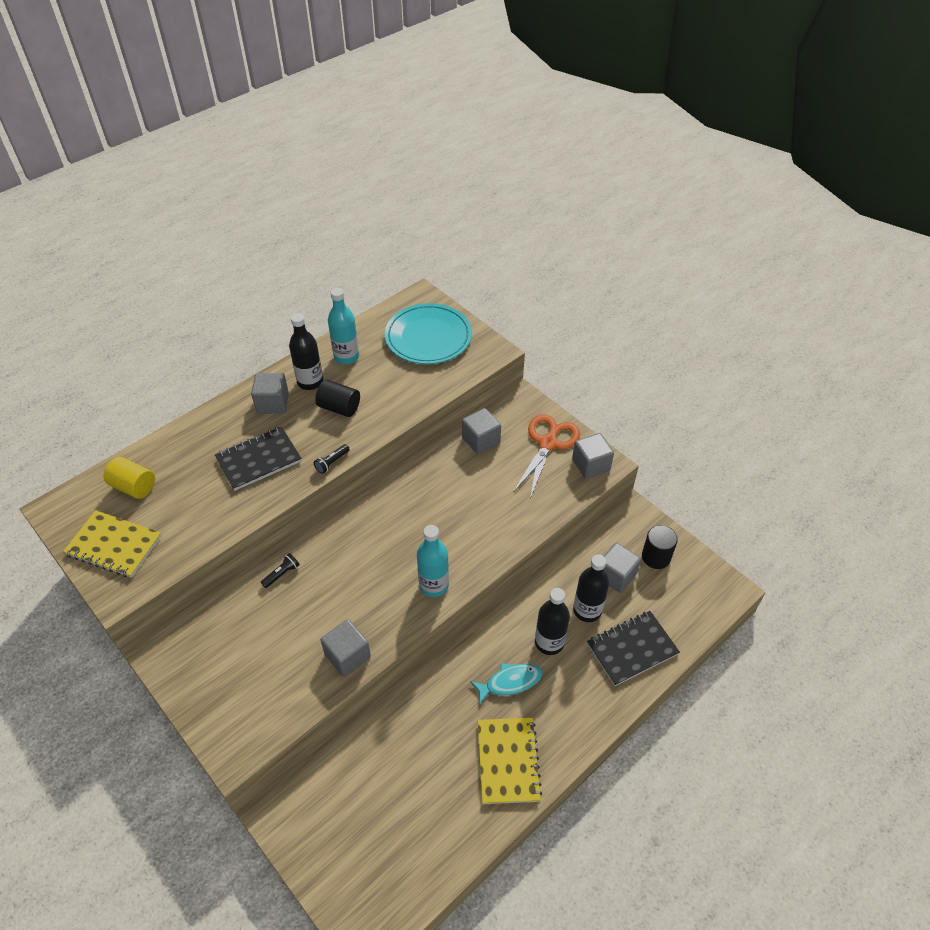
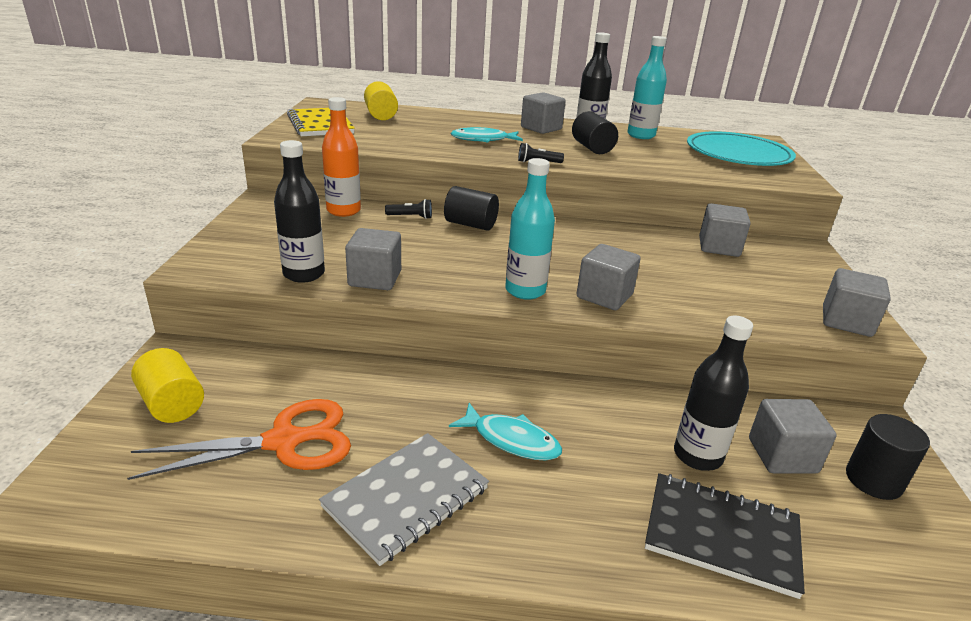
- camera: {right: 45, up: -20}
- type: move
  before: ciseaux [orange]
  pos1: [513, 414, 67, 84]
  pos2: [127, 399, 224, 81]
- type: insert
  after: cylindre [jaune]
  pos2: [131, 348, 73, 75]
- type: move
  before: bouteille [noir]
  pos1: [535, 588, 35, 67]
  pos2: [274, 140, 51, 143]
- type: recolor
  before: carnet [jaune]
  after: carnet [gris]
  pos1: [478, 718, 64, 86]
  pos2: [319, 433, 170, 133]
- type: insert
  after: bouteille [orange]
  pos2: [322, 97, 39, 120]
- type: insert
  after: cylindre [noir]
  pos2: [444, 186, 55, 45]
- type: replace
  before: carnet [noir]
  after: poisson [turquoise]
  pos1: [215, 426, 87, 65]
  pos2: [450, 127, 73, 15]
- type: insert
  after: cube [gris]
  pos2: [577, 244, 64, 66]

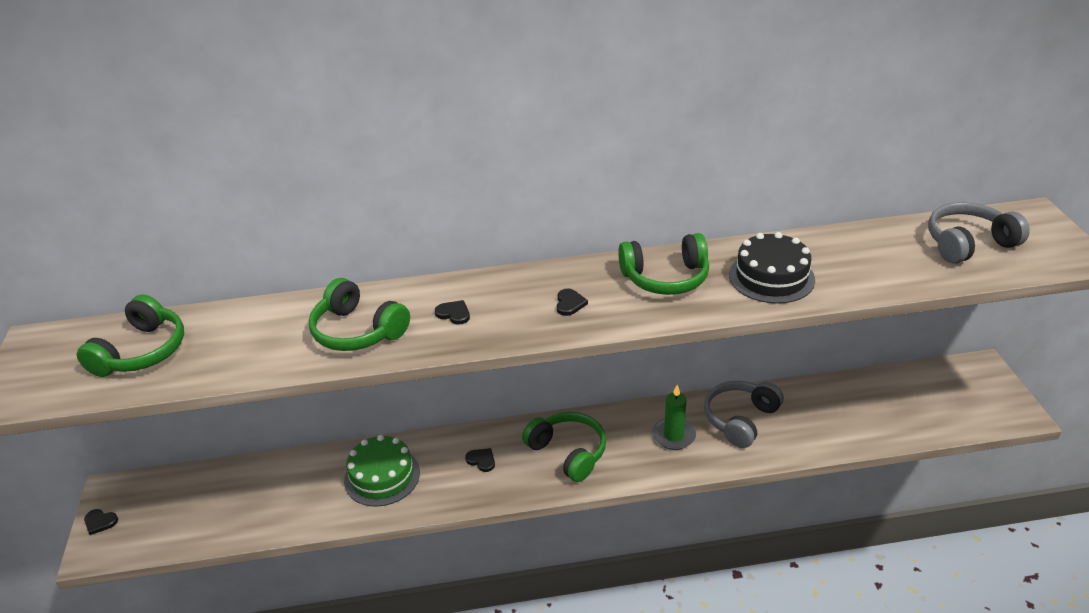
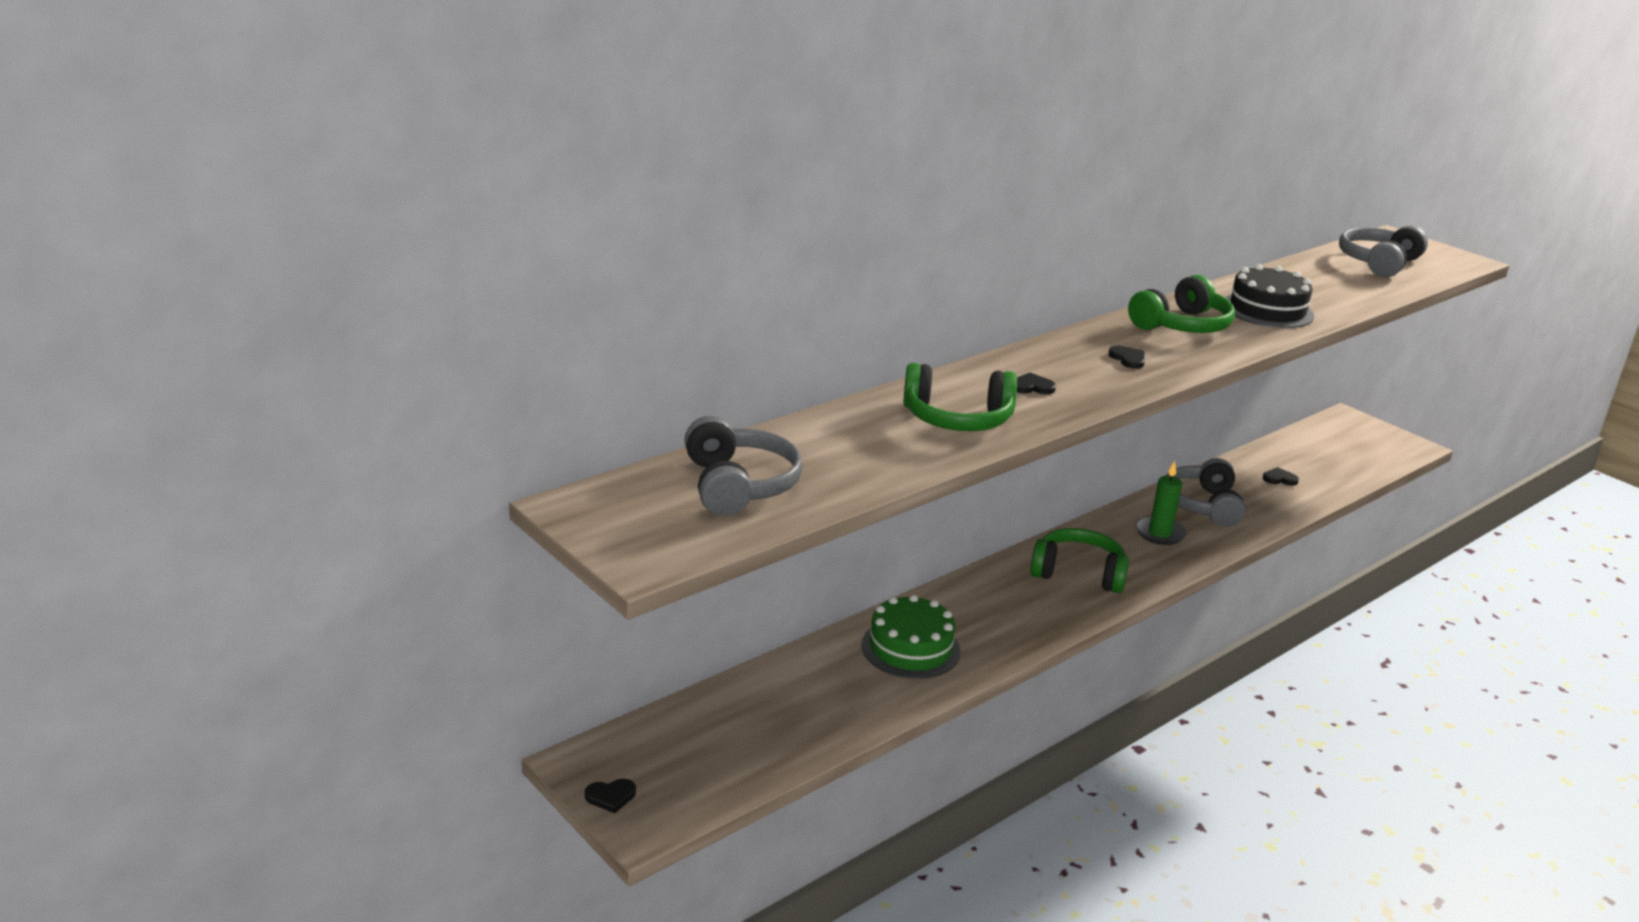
- camera: {right: -35, up: -10}
- type: recolor
  before: casque audio [vert]
  after: casque audio [gris]
  pos1: [77, 294, 107, 83]
  pos2: [684, 416, 119, 100]
- type: move
  before: cœur [noir]
  pos1: [465, 448, 30, 24]
  pos2: [1263, 467, 36, 19]

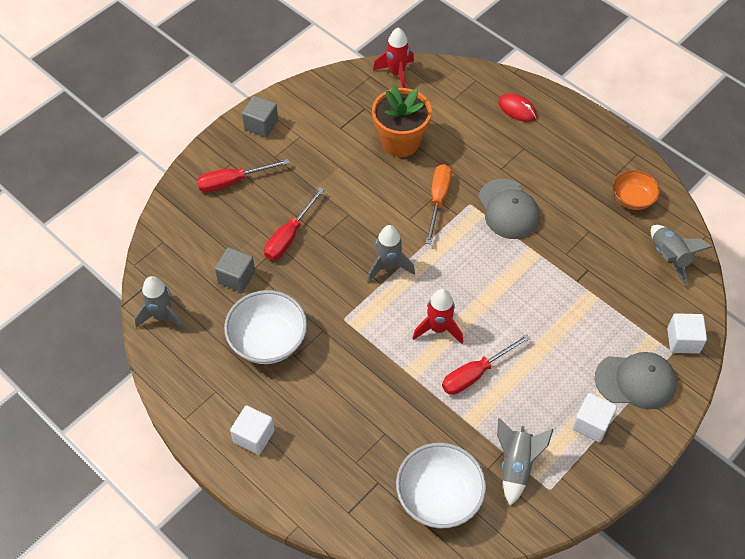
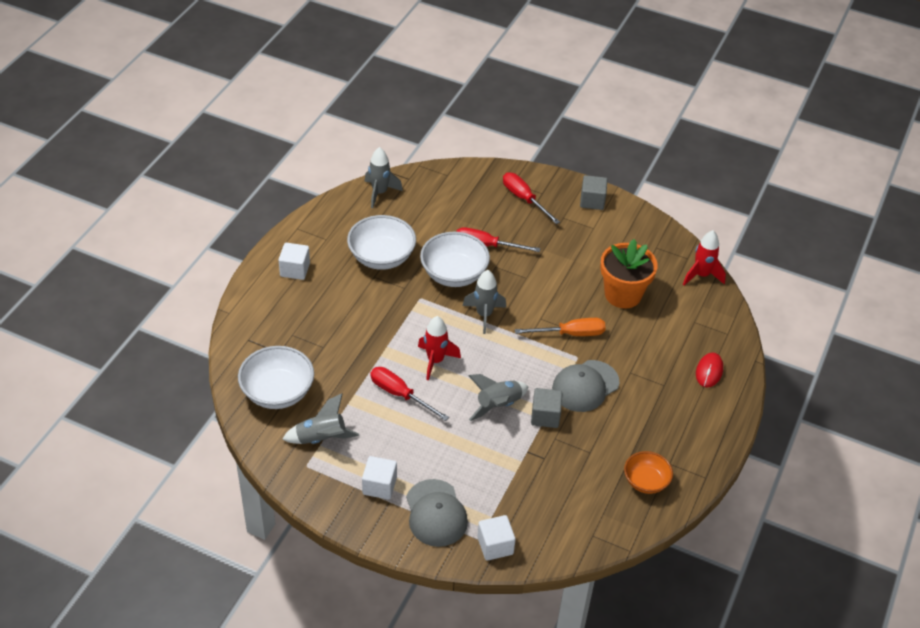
- camera: {right: 70, up: -10}
- type: insert
  after: bol [blanc]
  pos2: [420, 232, 70, 55]
- type: move
  before: fusée [gris]
  pos1: [651, 225, 61, 62]
  pos2: [469, 374, 59, 47]
- type: move
  before: cube [gris]
  pos1: [215, 247, 40, 45]
  pos2: [531, 388, 31, 40]

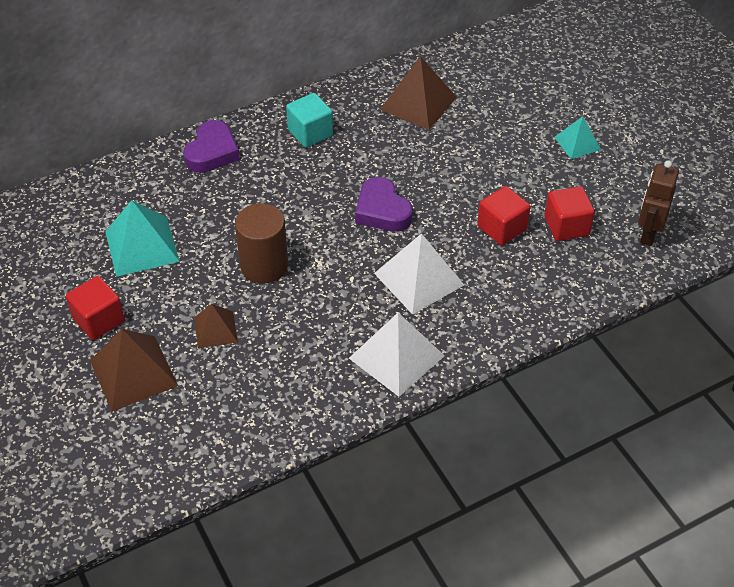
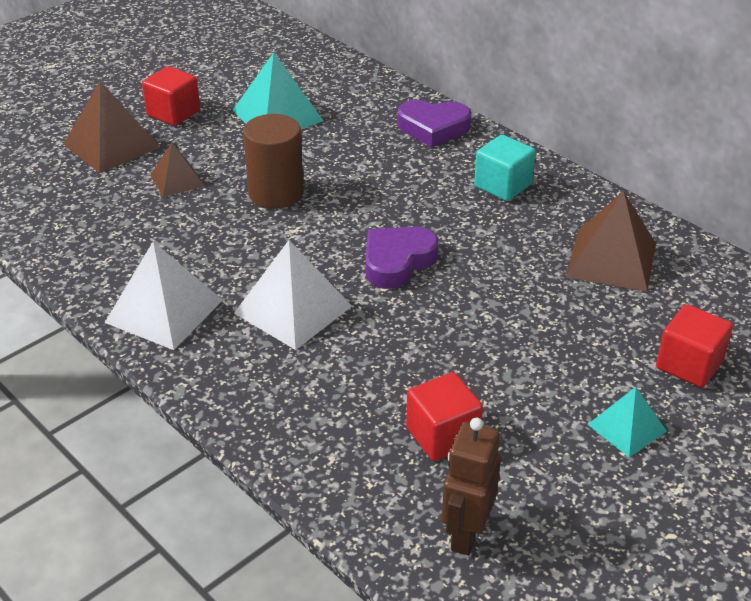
- camera: {right: 75, up: -10}
- type: rotate
  before: robot [marron]
  pos1: [638, 160, 41, 86]
  pos2: [442, 418, 59, 138]
  turn: -75
- type: move
  before: cube [rouge]
  pos1: [477, 186, 53, 59]
  pos2: [656, 304, 77, 84]

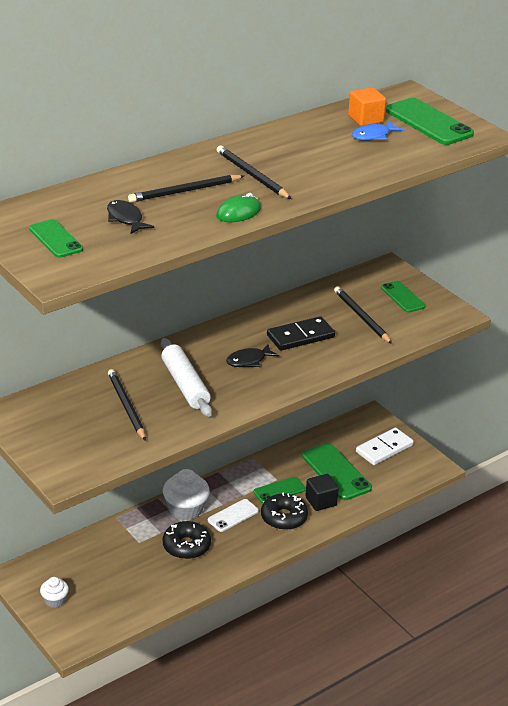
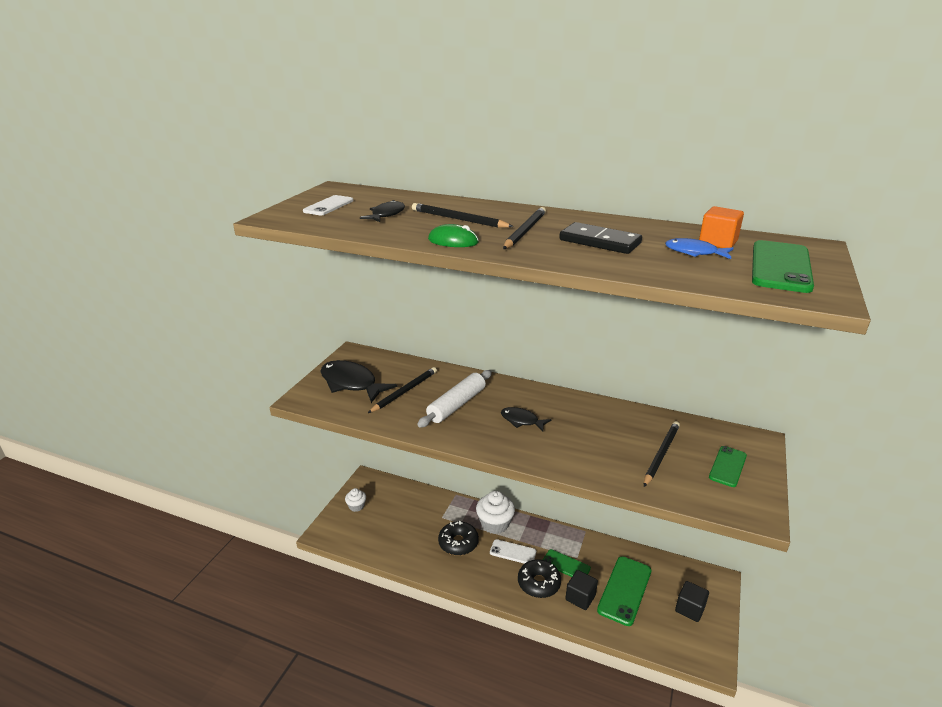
- camera: {right: 60, up: -5}
- type: recolor
  before: téléphone [vert]
  after: téléphone [blanc]
  pos1: [29, 219, 54, 39]
  pos2: [303, 195, 50, 20]
- type: insert
  after: poisson [noir]
  pos2: [320, 360, 77, 43]
- type: move
  before: domino [noir]
  pos1: [267, 316, 68, 35]
  pos2: [559, 222, 83, 32]
- type: replace
  before: domino [blanc]
  after: cube [noir]
  pos1: [356, 427, 58, 38]
  pos2: [675, 581, 34, 41]

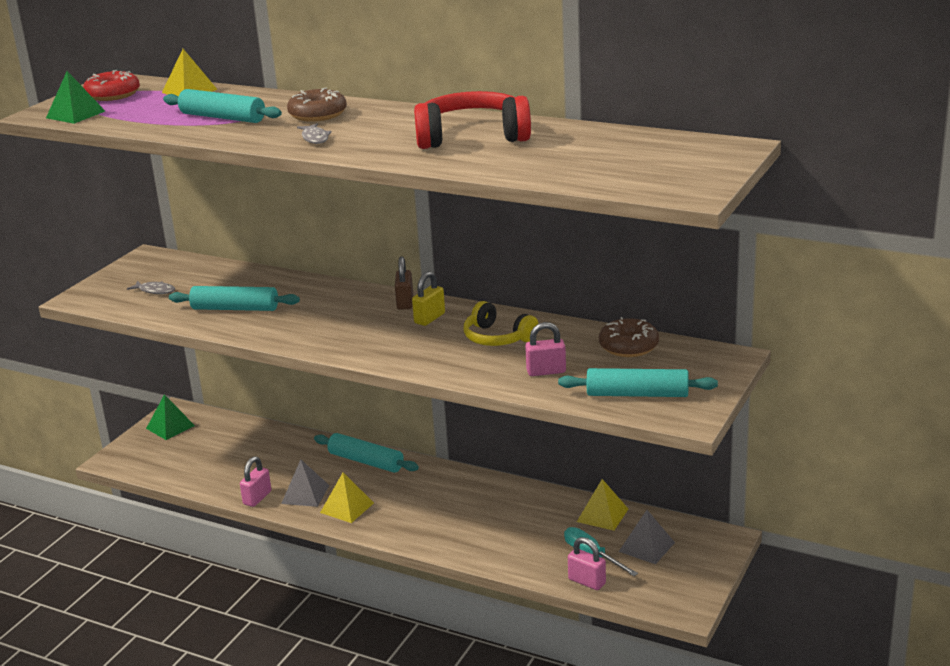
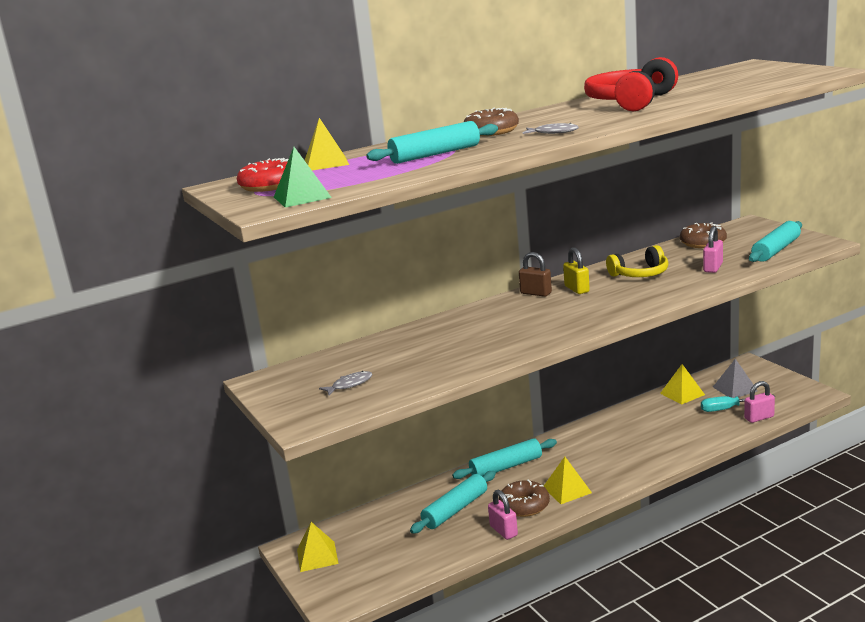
- camera: {right: -55, up: -5}
- type: recolor
  before: pyramide [vert]
  after: pyramide [jaune]
  pos1: [146, 394, 49, 46]
  pos2: [297, 522, 42, 50]
- type: move
  before: rouleau à pâtisserie [turquoise]
  pos1: [169, 286, 131, 25]
  pos2: [410, 471, 86, 63]
- type: replace
  before: pyramide [gris]
  after: beignet [marron]
  pos1: [281, 460, 48, 47]
  pos2: [499, 480, 51, 37]

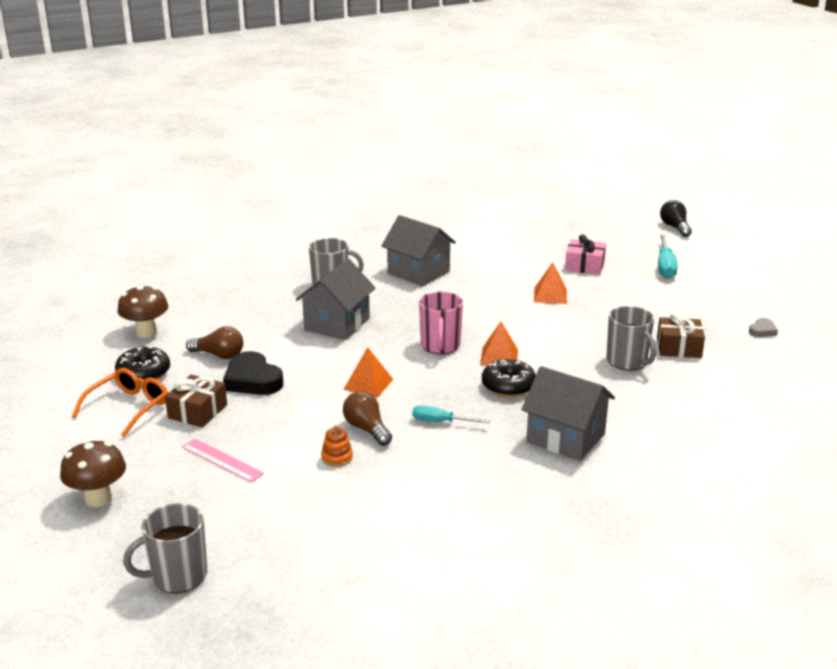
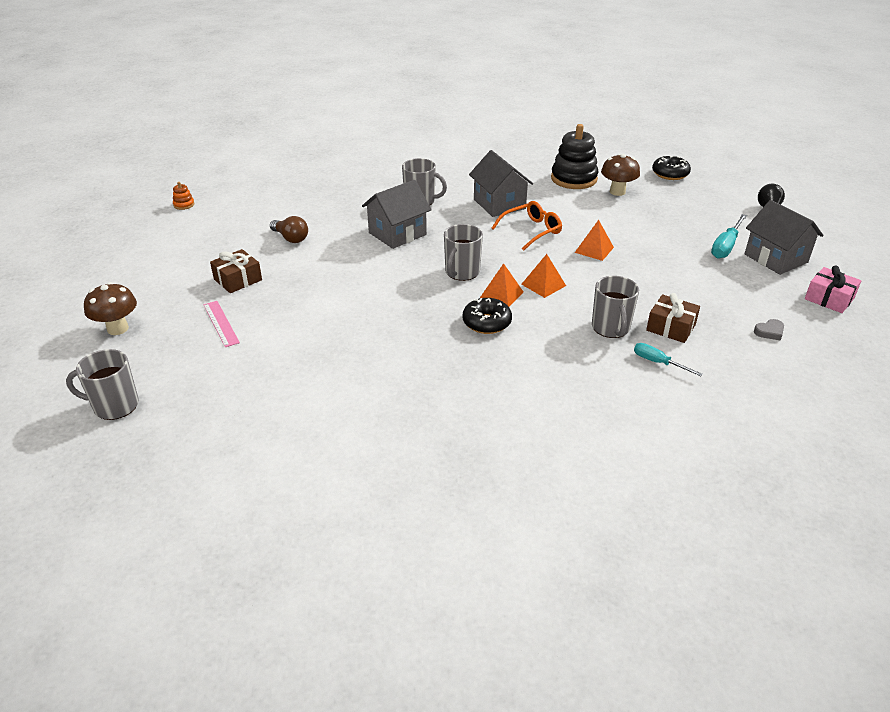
- camera: {right: 25, up: 10}
- type: move
  before: jouet à empiler [orange]
  pos1: [321, 425, 32, 42]
  pos2: [173, 182, 22, 28]
- type: recolor
  before: tasse [rose]
  after: tasse [gris]
  pos1: [419, 291, 44, 63]
  pos2: [444, 224, 39, 57]
- type: move
  before: lunettes [orange]
  pos1: [72, 368, 96, 69]
  pos2: [492, 201, 70, 50]
- type: move
  before: pyramide [orange]
  pos1: [343, 347, 50, 51]
  pos2: [521, 254, 45, 44]
- type: insert
  after: jouet à empiler [noir]
  pos2: [551, 124, 47, 65]
- type: move
  before: champignon [marron]
  pos1: [118, 285, 50, 53]
  pos2: [601, 154, 39, 42]
- type: move
  before: tournevis [turquoise]
  pos1: [412, 405, 78, 18]
  pos2: [634, 343, 69, 33]
- type: move
  before: beignet [noir]
  pos1: [115, 346, 55, 34]
  pos2: [652, 156, 39, 24]
- type: move
  before: maison [gris]
  pos1: [522, 366, 93, 95]
  pos2: [745, 200, 79, 75]
- type: move
  before: cadeau [rose]
  pos1: [565, 234, 41, 41]
  pos2: [805, 266, 56, 47]
- type: delete
  before: cœur [noir]
  pos1: [223, 351, 60, 44]
- type: delete
  before: ampoule [marron]
  pos1: [343, 391, 49, 55]

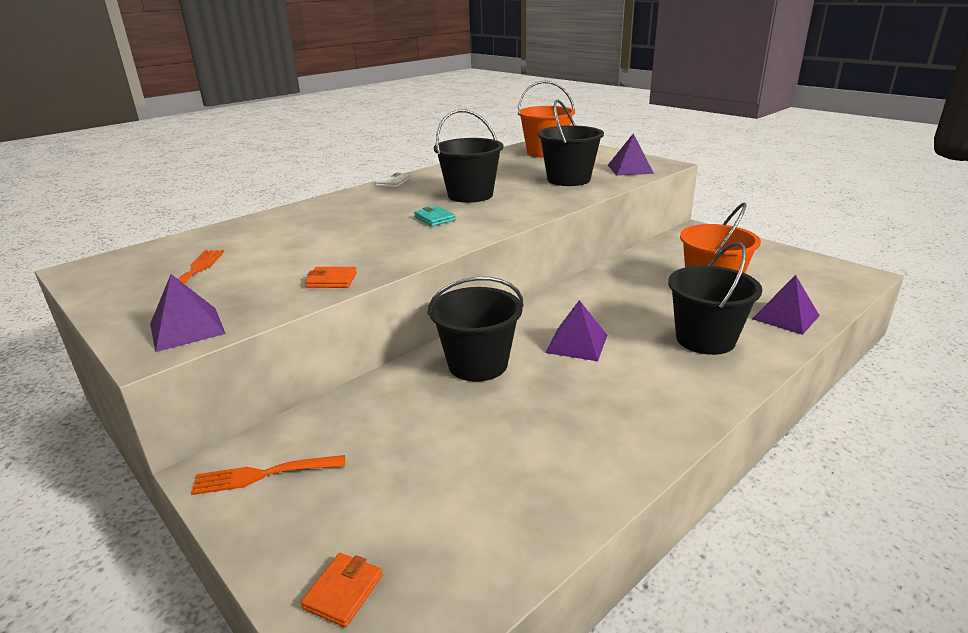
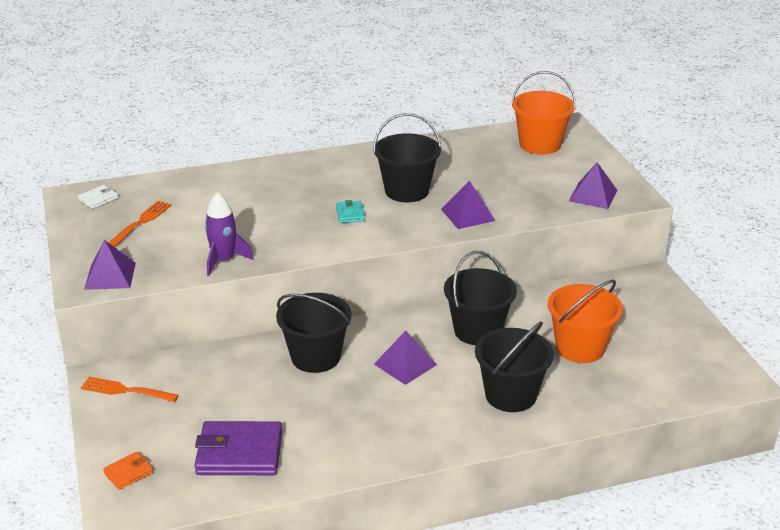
- camera: {right: 25, up: 5}
- type: move
  before: portefeuille [blanc]
  pos1: [375, 173, 34, 15]
  pos2: [78, 185, 40, 24]
- type: insert
  after: portefeuille [violet]
  pos2: [194, 421, 88, 54]
- type: replace
  before: portefeuille [orange]
  after: fusée [violet]
  pos1: [305, 267, 52, 21]
  pos2: [205, 192, 49, 84]
- type: move
  before: pyramide [violet]
  pos1: [752, 275, 68, 60]
  pos2: [441, 181, 54, 48]
- type: move
  before: seau [noir]
  pos1: [537, 100, 67, 86]
  pos2: [444, 251, 73, 94]

